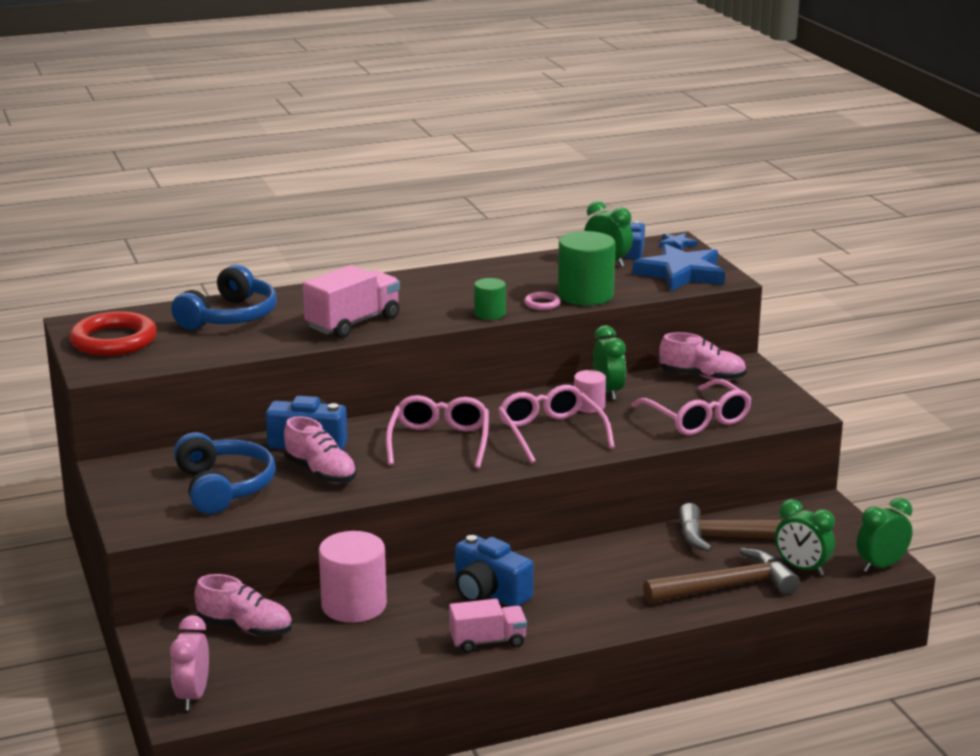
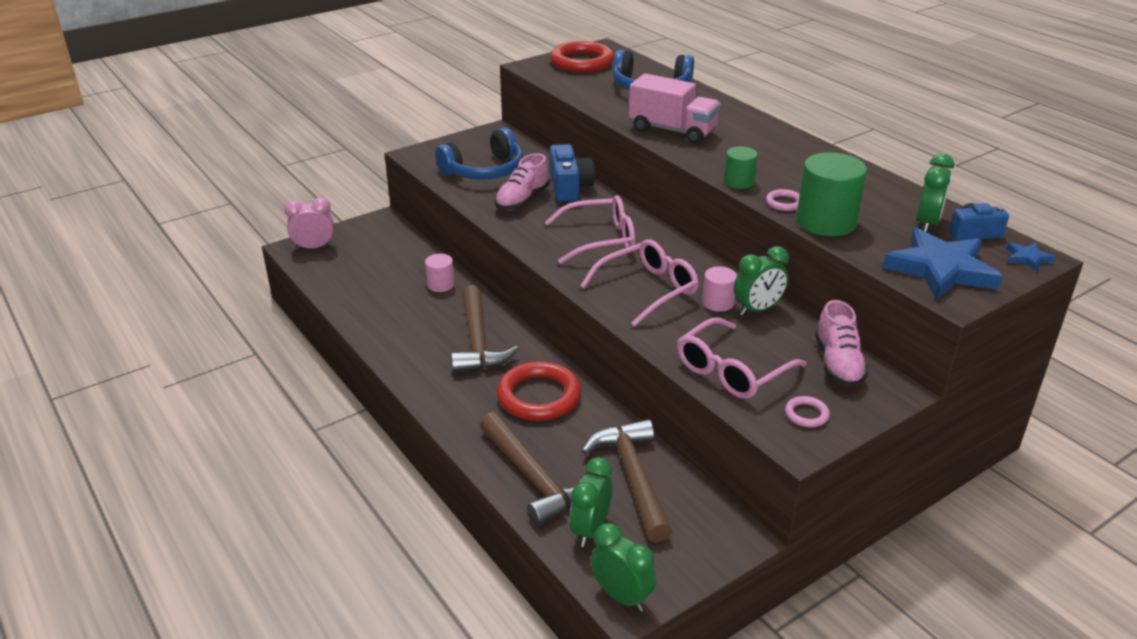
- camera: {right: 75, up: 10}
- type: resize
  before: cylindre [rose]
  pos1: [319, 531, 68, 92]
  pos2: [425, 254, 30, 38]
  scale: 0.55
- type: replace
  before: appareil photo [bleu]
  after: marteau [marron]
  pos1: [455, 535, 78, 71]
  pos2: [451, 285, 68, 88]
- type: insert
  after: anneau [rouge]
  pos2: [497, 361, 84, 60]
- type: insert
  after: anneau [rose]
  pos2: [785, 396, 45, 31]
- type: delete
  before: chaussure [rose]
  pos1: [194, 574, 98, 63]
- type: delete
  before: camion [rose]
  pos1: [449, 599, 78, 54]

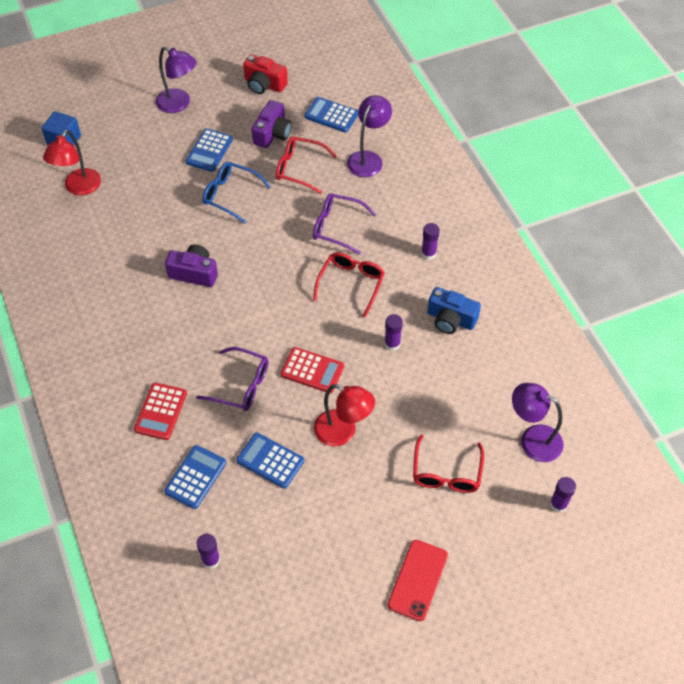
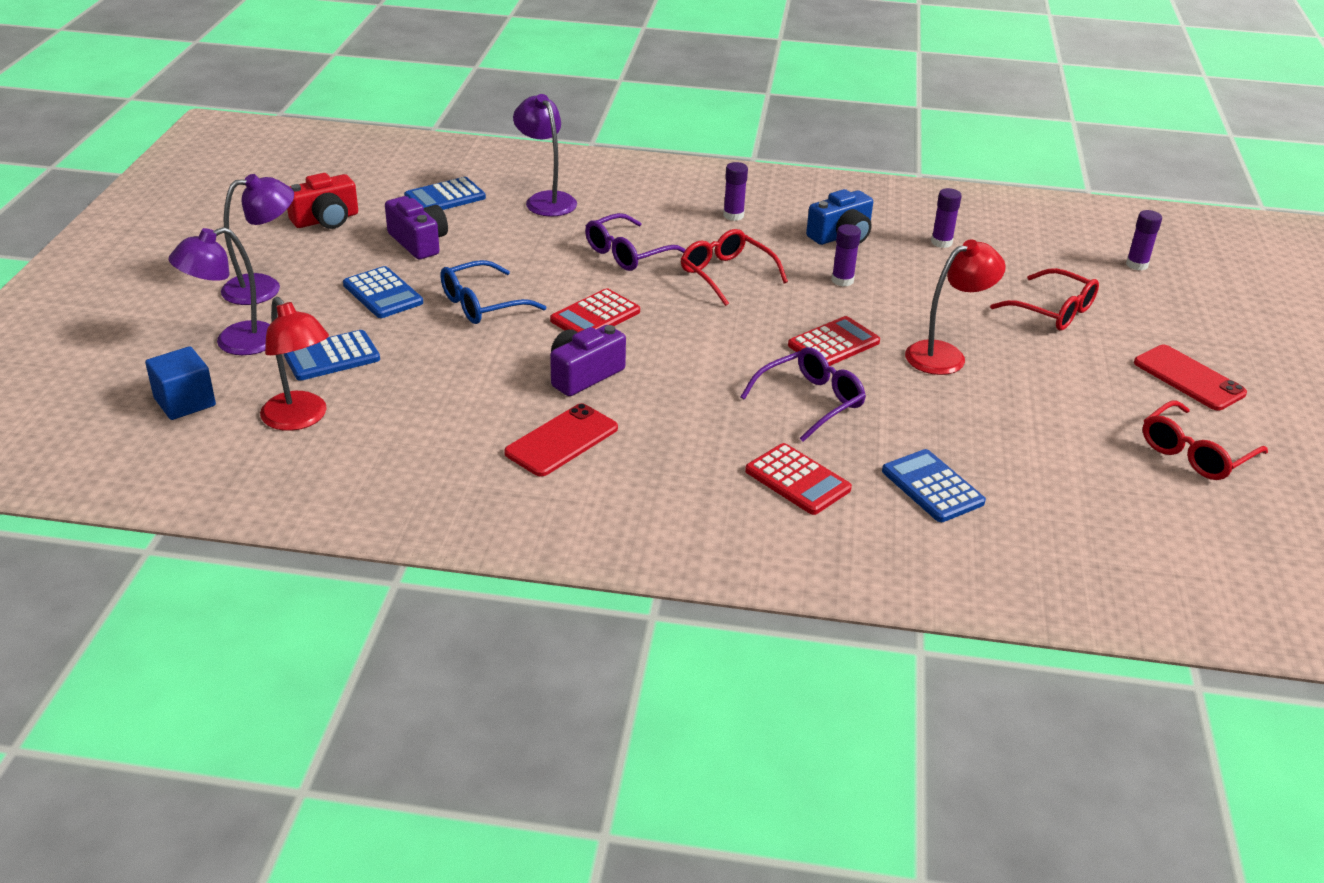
- camera: {right: -60, up: -20}
- type: move
  before: lampe [violet]
  pos1: [512, 383, 52, 79]
  pos2: [168, 227, 102, 128]
- type: move
  before: calculatrice [bleu]
  pos1: [236, 433, 68, 56]
  pos2: [284, 330, 96, 51]
- type: insert
  after: téléphone [rouge]
  pos2: [504, 403, 114, 74]
- type: insert
  after: calculatrice [rouge]
  pos2: [550, 288, 90, 44]
- type: move
  before: bâton de colle [violet]
  pos1: [197, 534, 23, 35]
  pos2: [931, 188, 31, 60]
- type: move
  before: lunettes [rouge]
  pos1: [276, 136, 61, 58]
  pos2: [1143, 400, 125, 80]

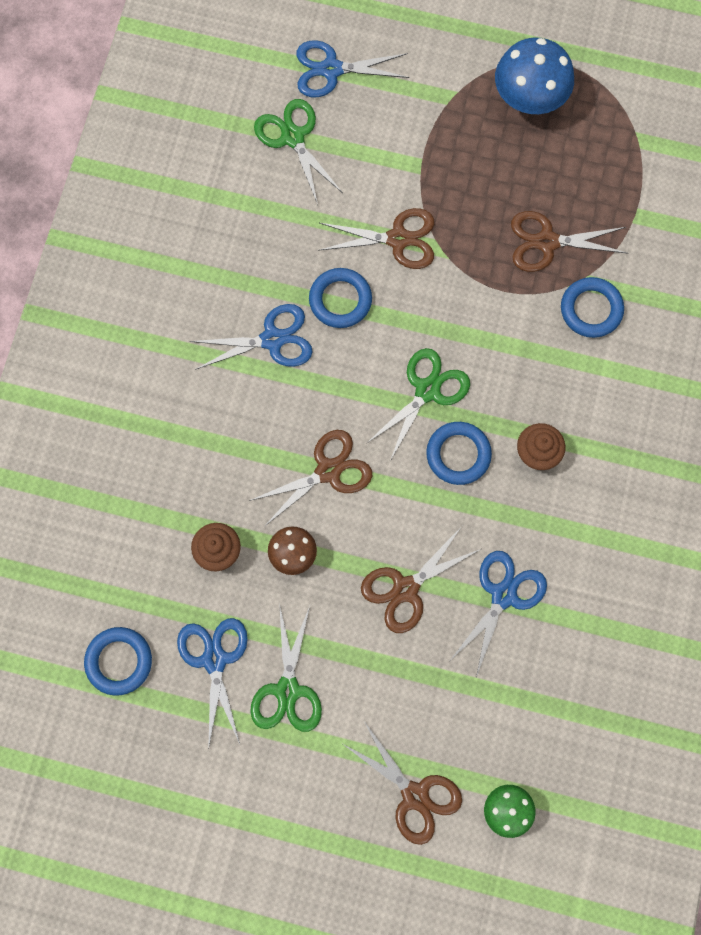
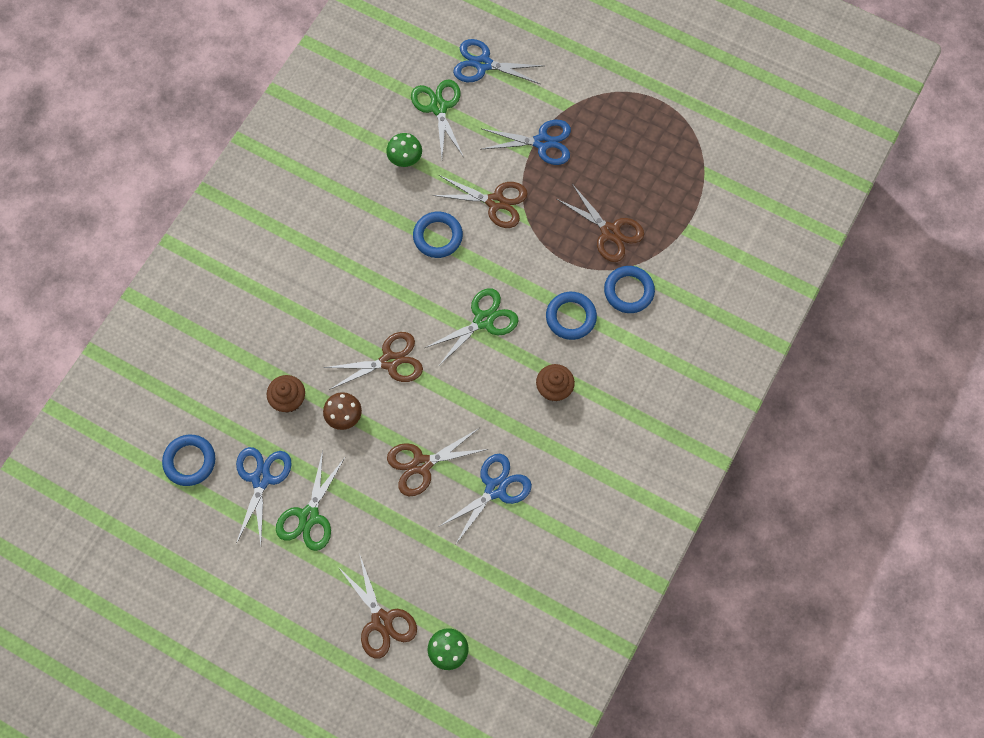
- camera: {right: 15, up: -5}
- type: insert
  after: champignon [vert]
  pos2: [386, 133, 36, 34]
- type: move
  before: ciseaux [bleu]
  pos1: [190, 304, 123, 66]
  pos2: [480, 120, 91, 45]
- type: move
  before: anneau [bleu]
  pos1: [426, 422, 66, 63]
  pos2: [546, 292, 51, 48]
- type: rotate
  before: ciseaux [marron]
  pos1: [511, 211, 116, 61]
  pos2: [557, 184, 87, 78]
  turn: -150
- type: delete
  before: champignon [bleu]
  pos1: [495, 37, 79, 77]

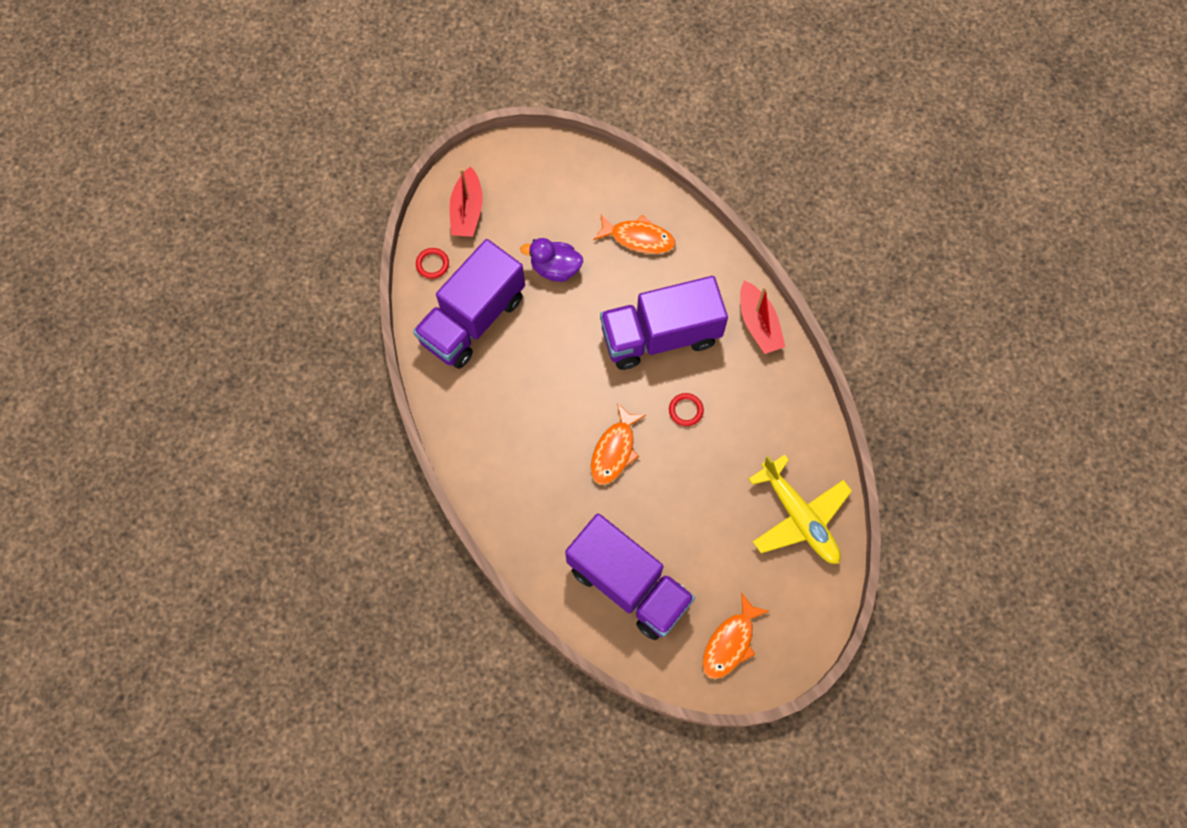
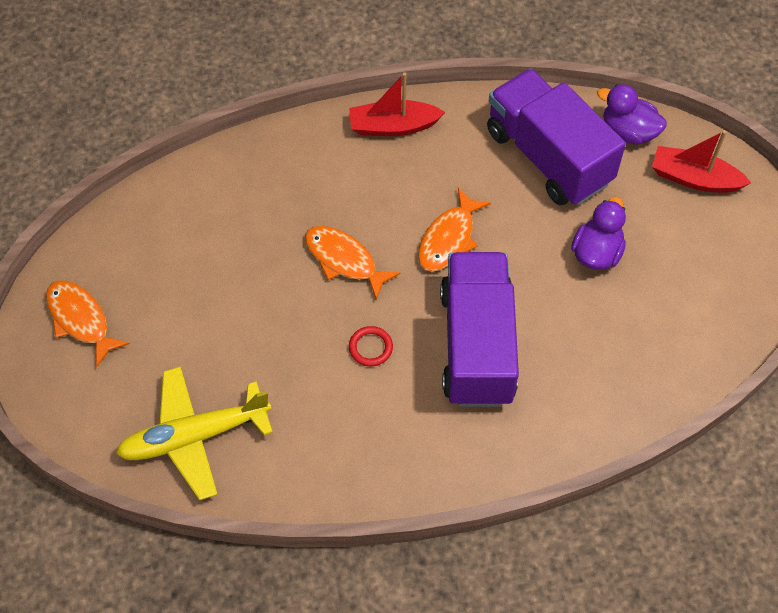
- camera: {right: 105, up: -10}
- type: move
  before: bateau [rouge]
  pos1: [740, 280, 45, 74]
  pos2: [349, 73, 96, 63]
- type: move
  before: poisson [orange]
  pos1: [593, 214, 82, 40]
  pos2: [418, 188, 73, 84]
- type: replace
  before: anneau [rouge]
  after: canard [violet]
  pos1: [416, 248, 33, 31]
  pos2: [597, 84, 70, 61]
- type: delete
  before: camion [violet]
  pos1: [565, 513, 130, 127]

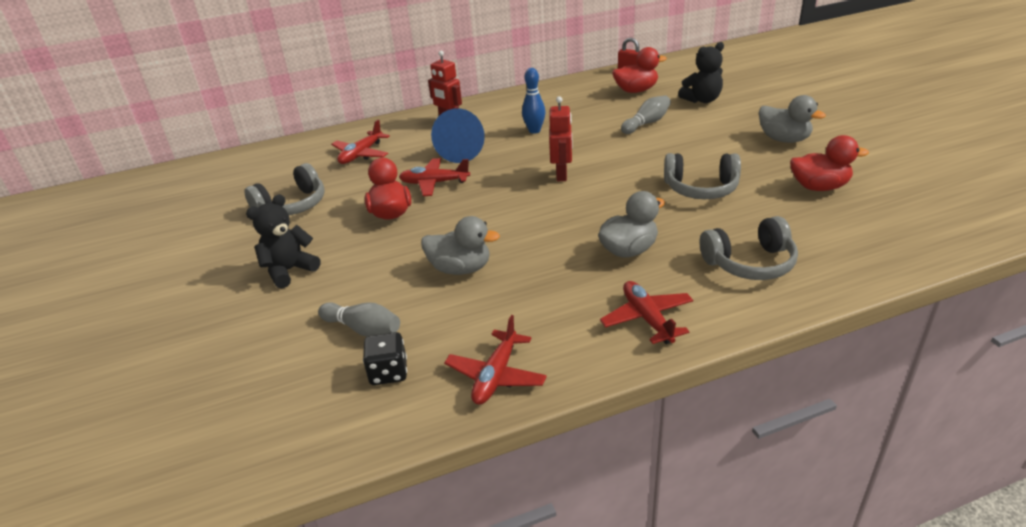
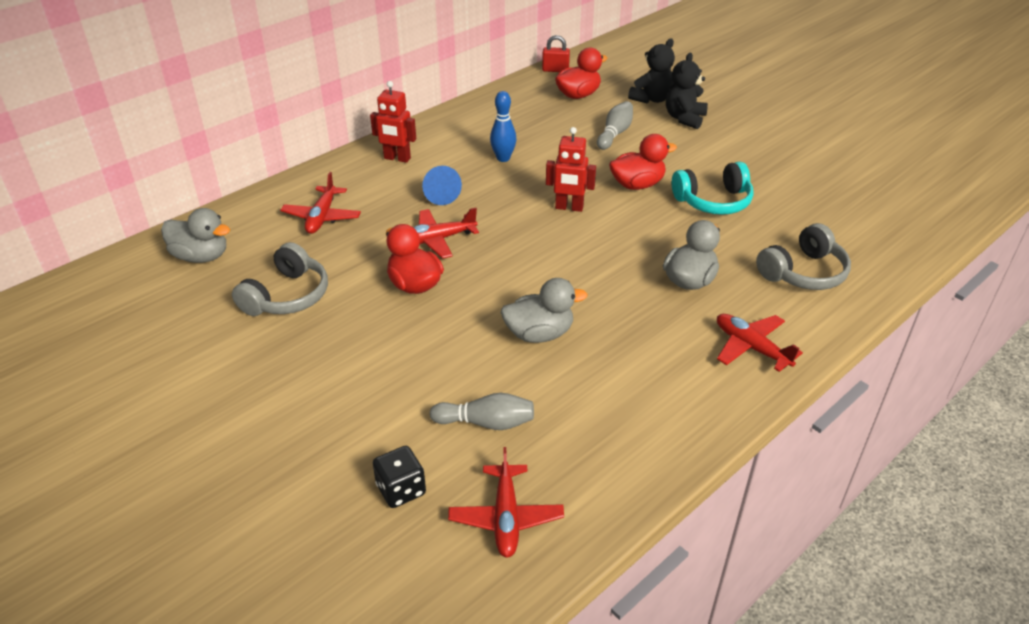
- camera: {right: -25, up: 5}
- type: move
  before: canard [gris]
  pos1: [759, 95, 67, 48]
  pos2: [161, 208, 69, 55]
- type: move
  before: dé [noir]
  pos1: [363, 332, 44, 53]
  pos2: [373, 446, 53, 62]
- type: resize
  before: cône [bleu]
  pos1: [431, 108, 54, 55]
  pos2: [422, 166, 40, 39]
  scale: 0.66
- type: move
  before: avion [rouge]
  pos1: [444, 315, 103, 90]
  pos2: [448, 447, 116, 111]
- type: rotate
  before: robot [rouge]
  pos1: [549, 96, 24, 85]
  pos2: [546, 127, 50, 85]
  turn: 120
- type: move
  before: canard [rouge]
  pos1: [790, 135, 79, 56]
  pos2: [609, 134, 68, 56]
- type: move
  before: ours en peluche [noir]
  pos1: [246, 194, 74, 94]
  pos2: [666, 53, 42, 76]
- type: recolor
  before: casque audio [gris]
  after: casque audio [turquoise]
  pos1: [664, 153, 77, 46]
  pos2: [672, 162, 82, 53]

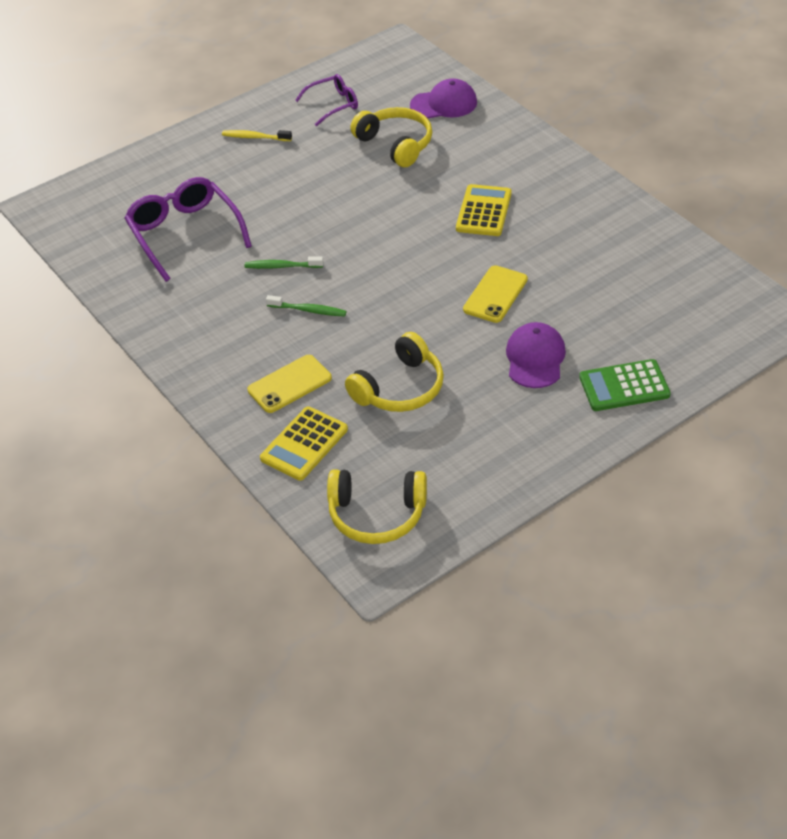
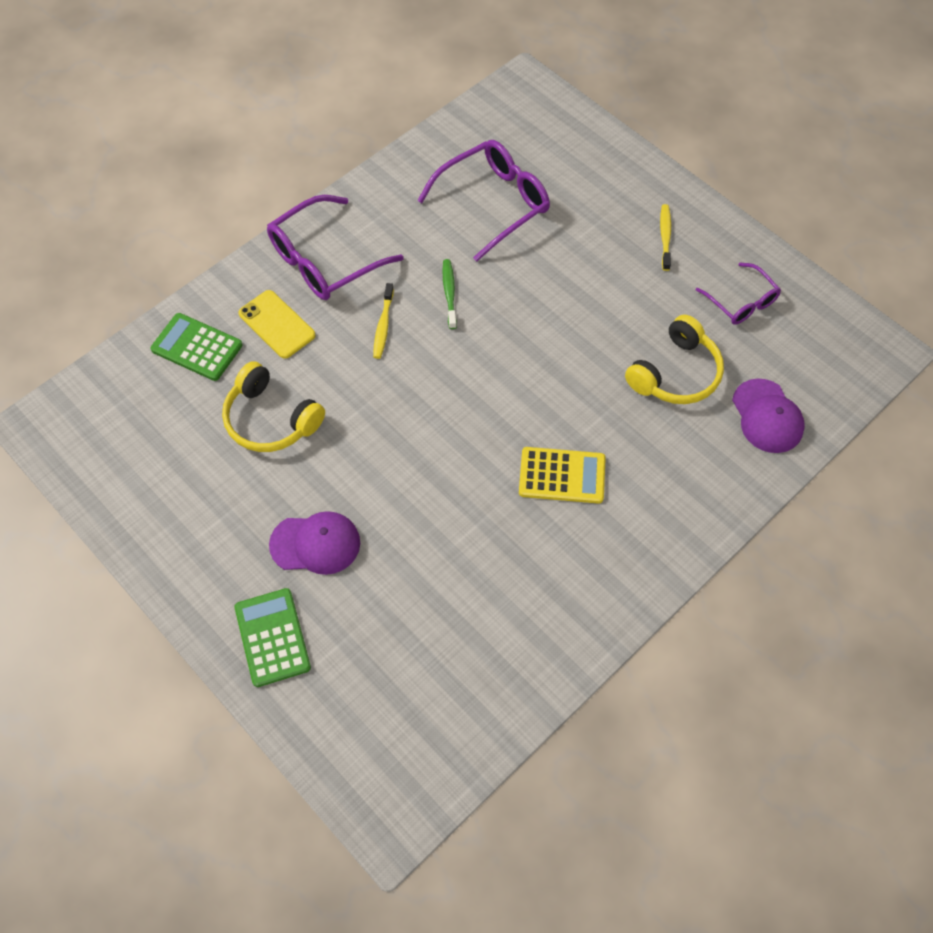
- camera: {right: 80, up: 15}
- type: recolor
  before: calculatrice [jaune]
  after: calculatrice [vert]
  pos1: [260, 406, 88, 75]
  pos2: [150, 313, 93, 68]
- type: insert
  after: lunettes [violet]
  pos2: [267, 195, 137, 105]
- type: recolor
  before: brosse à dents [vert]
  after: brosse à dents [jaune]
  pos1: [266, 295, 80, 21]
  pos2: [373, 283, 21, 76]
- type: delete
  before: casque audio [jaune]
  pos1: [327, 469, 100, 75]
- type: delete
  before: téléphone [jaune]
  pos1: [463, 265, 65, 58]

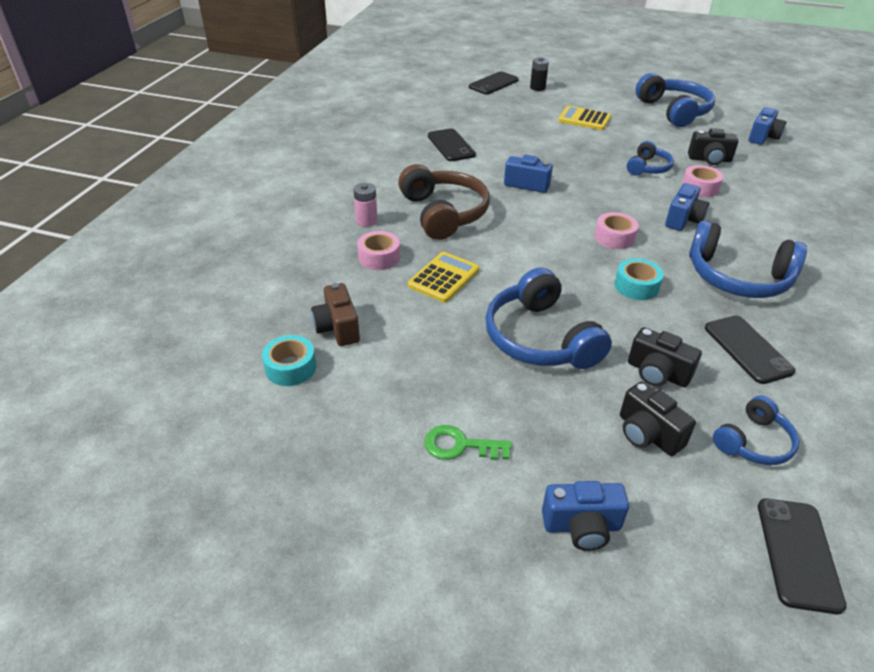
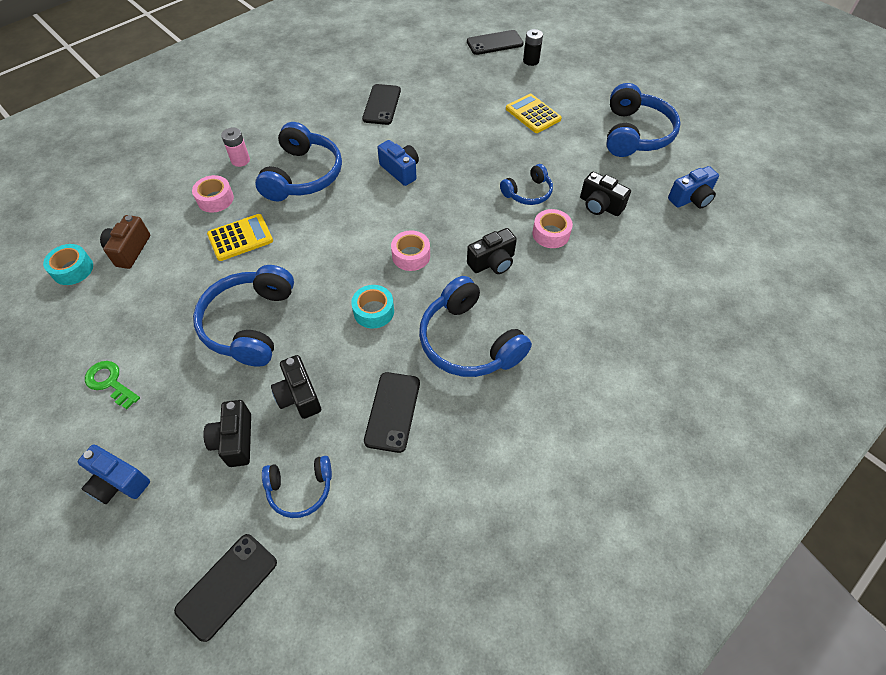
- camera: {right: 30, up: 15}
- type: recolor
  before: casque audio [marron]
  after: casque audio [bleu]
  pos1: [398, 164, 92, 76]
  pos2: [255, 122, 87, 79]
- type: recolor
  before: appareil photo [bleu]
  after: appareil photo [noir]
  pos1: [665, 183, 44, 48]
  pos2: [467, 228, 50, 46]

